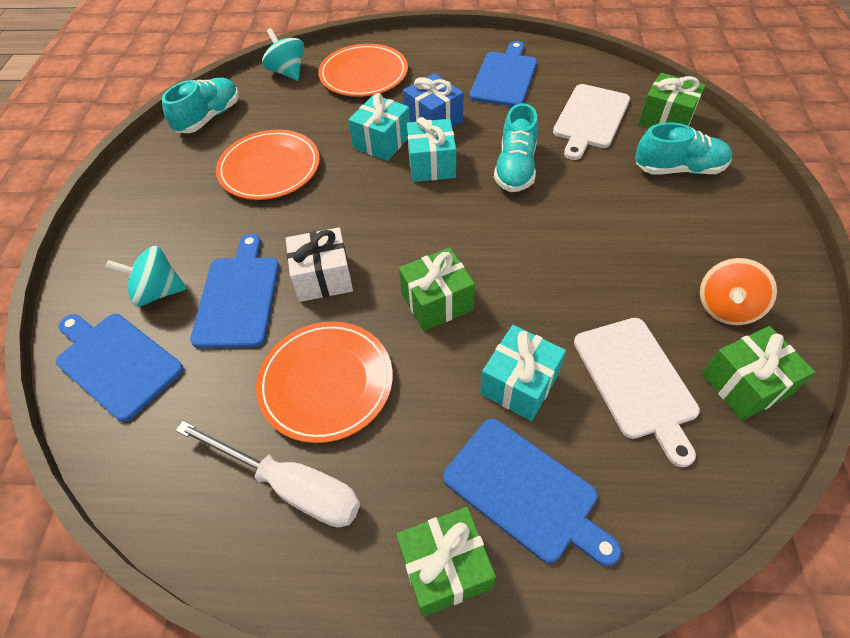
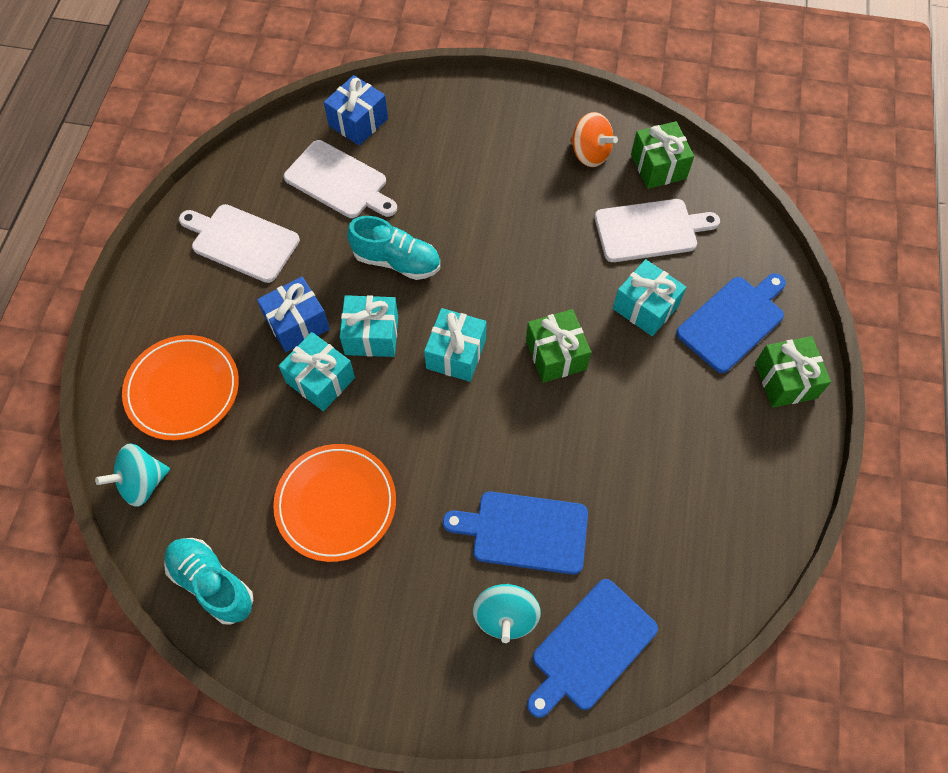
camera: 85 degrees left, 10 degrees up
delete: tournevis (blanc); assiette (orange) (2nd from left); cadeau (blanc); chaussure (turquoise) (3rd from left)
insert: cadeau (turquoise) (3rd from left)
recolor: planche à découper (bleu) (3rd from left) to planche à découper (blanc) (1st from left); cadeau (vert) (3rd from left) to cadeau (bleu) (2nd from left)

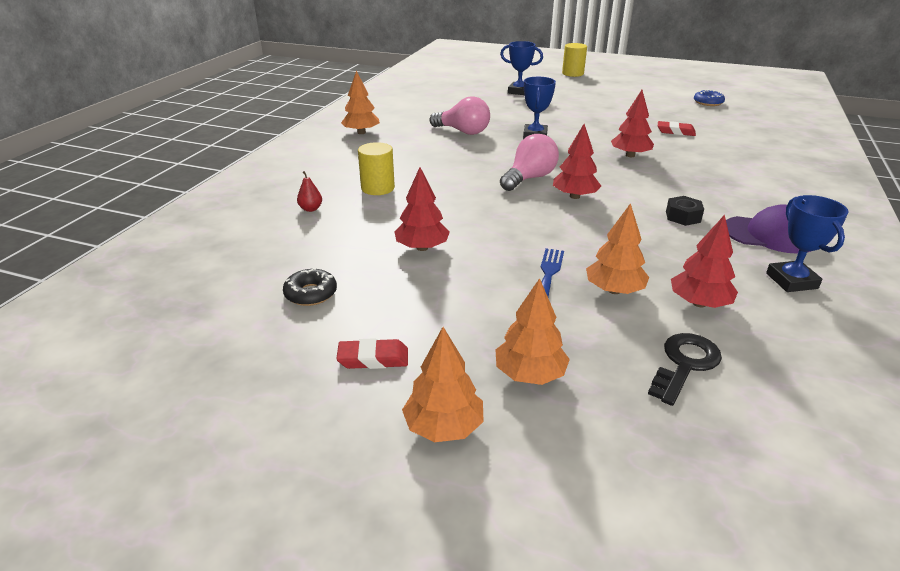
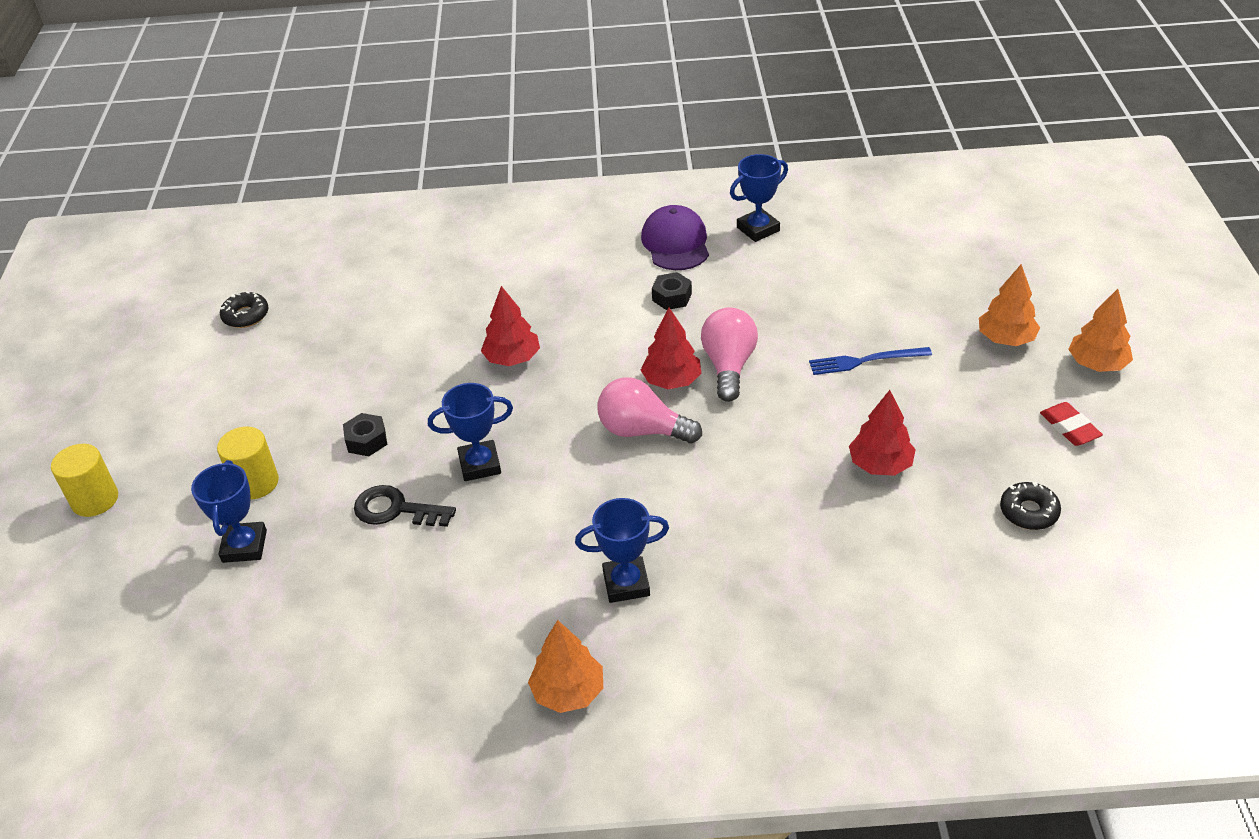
camera: 110 degrees left, 10 degrees up
delete: poire (rouge); arbre (orange) (4th from left); gomme (rouge) (2nd from left); arbre (rouge) (4th from left)
insert: écrou (noir) (1st from left); trophée (bleu) (3rd from left)
move: cylindre (jaune) (1st from left in the first image) to cylindre (jaune) (2nd from left); ampoule (rose) (1st from left in the first image) to ampoule (rose) (2nd from left); clé (noir)
recolor: beignet (bleu) to beignet (noir) (1st from left)

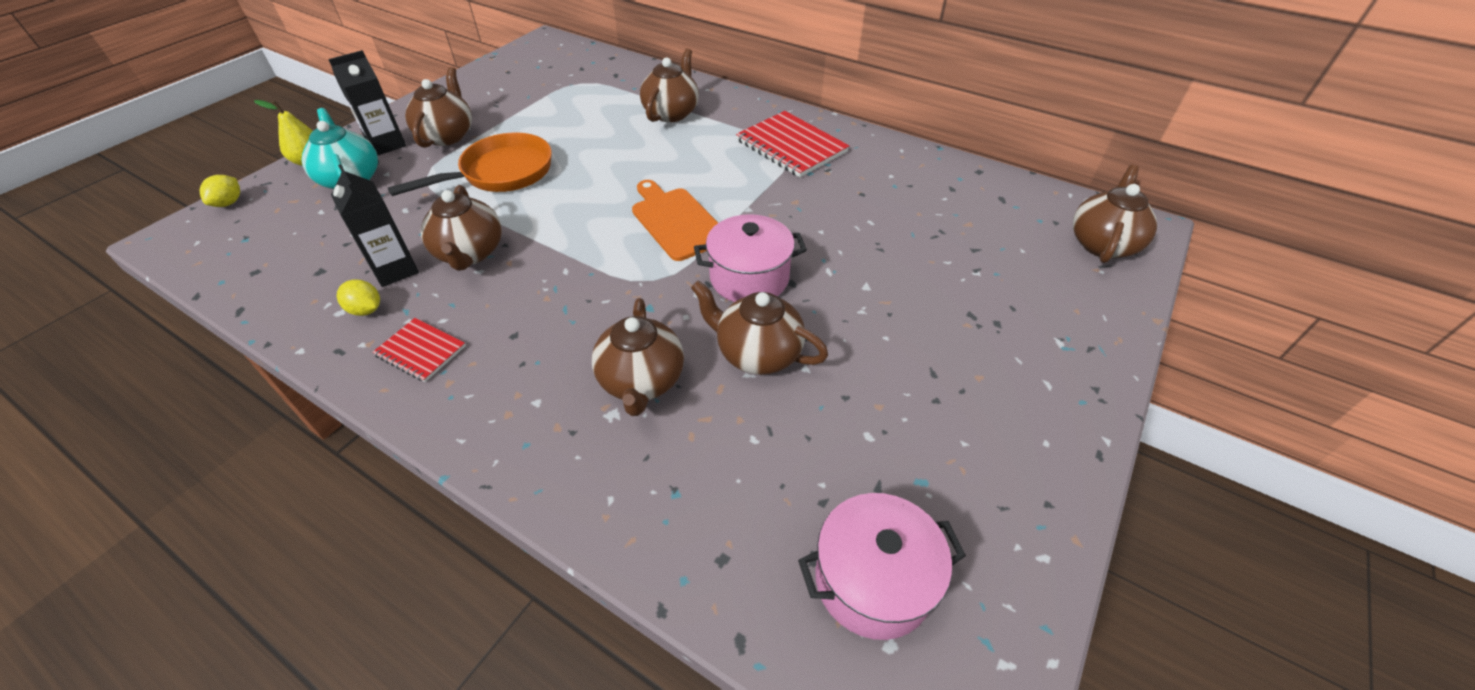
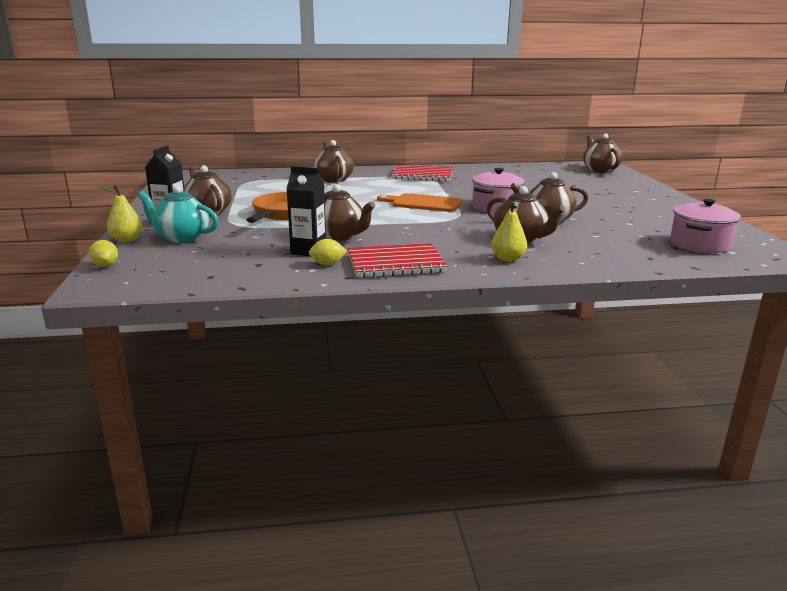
camera: 40 degrees left, 25 degrees down
insert: poire (jaune) (2nd from left)
resize: carnet (rouge) (1st from left) x1.77

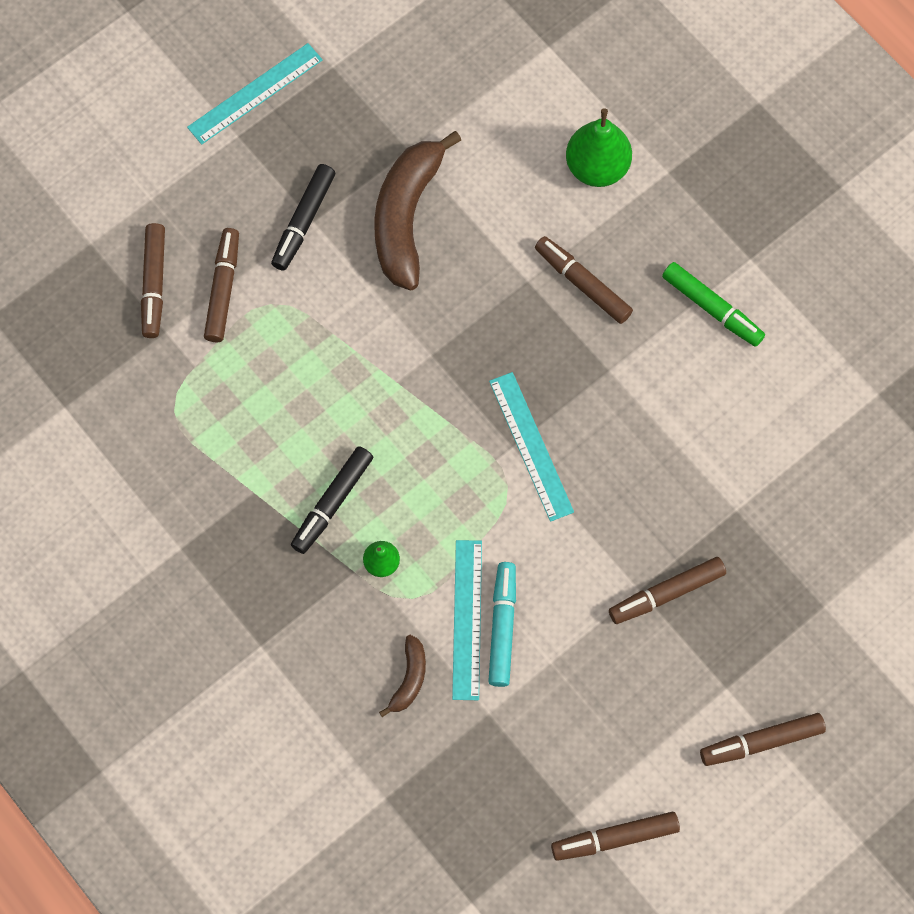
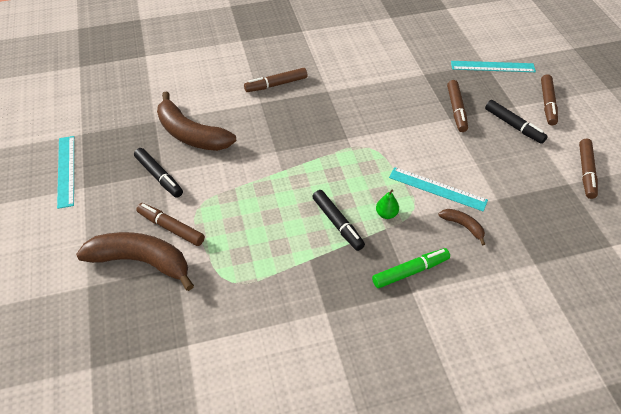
camera: 65 degrees left, 20 degrees down
delete: feutre (turquoise); poire (vert) (2nd from left)
insert: feutre (noir) (3rd from left)
move: règle (turquoise) (3rd from left); feutre (vert)
replace: feutre (marron) (1st from left) to banane (marron) (1st from left)

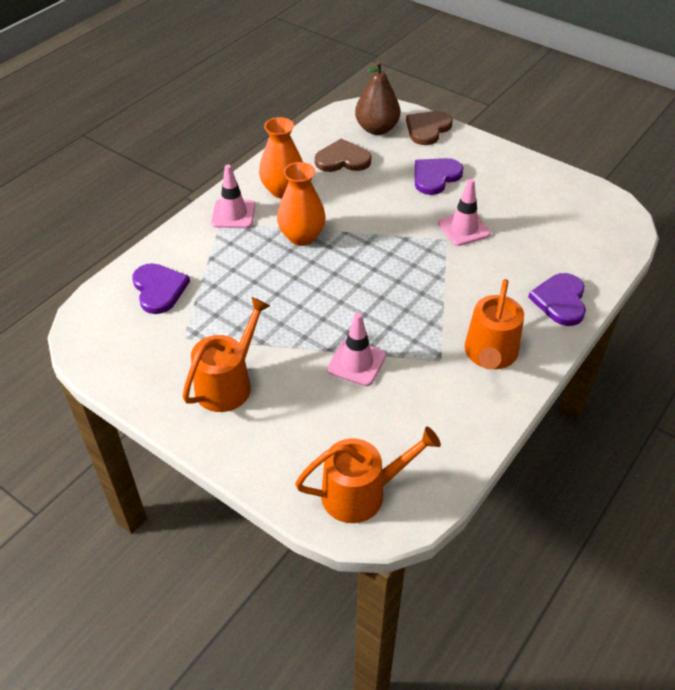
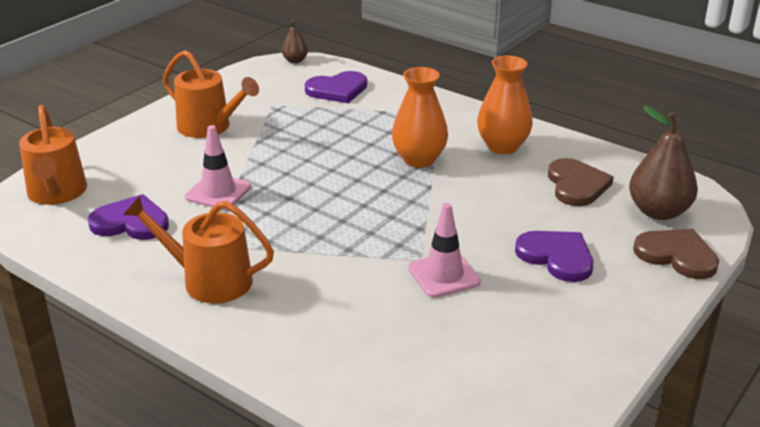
camera: 90 degrees right, 15 degrees down
delete: cône de chantier (rose) (1st from left)
insert: poire (marron) (1st from left)
move: cœur (violet) (3rd from left in the first image) to cœur (violet) (1st from left)

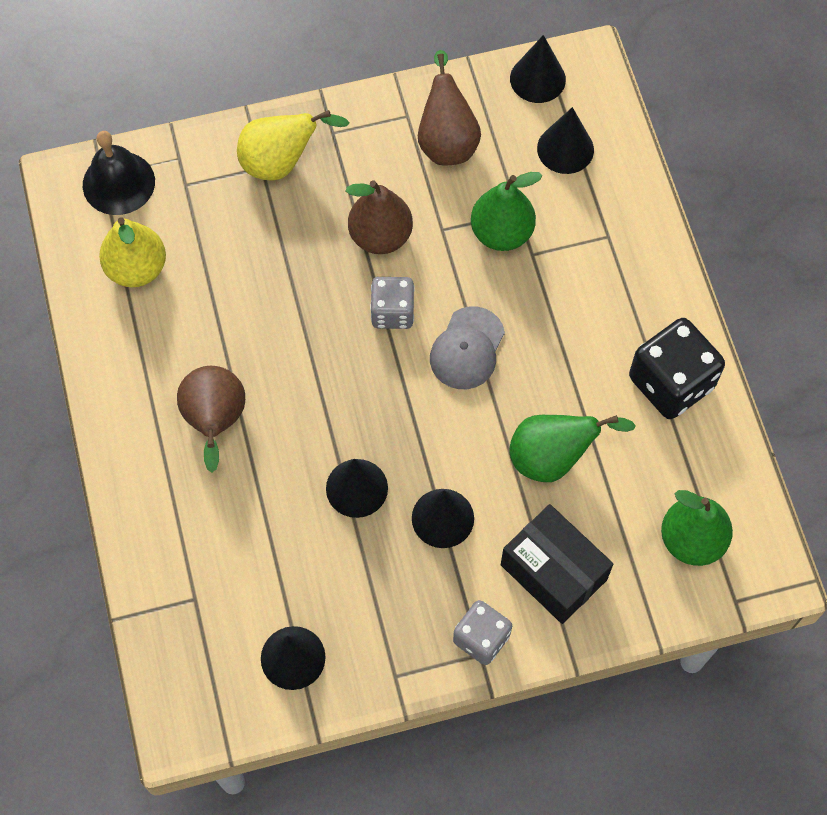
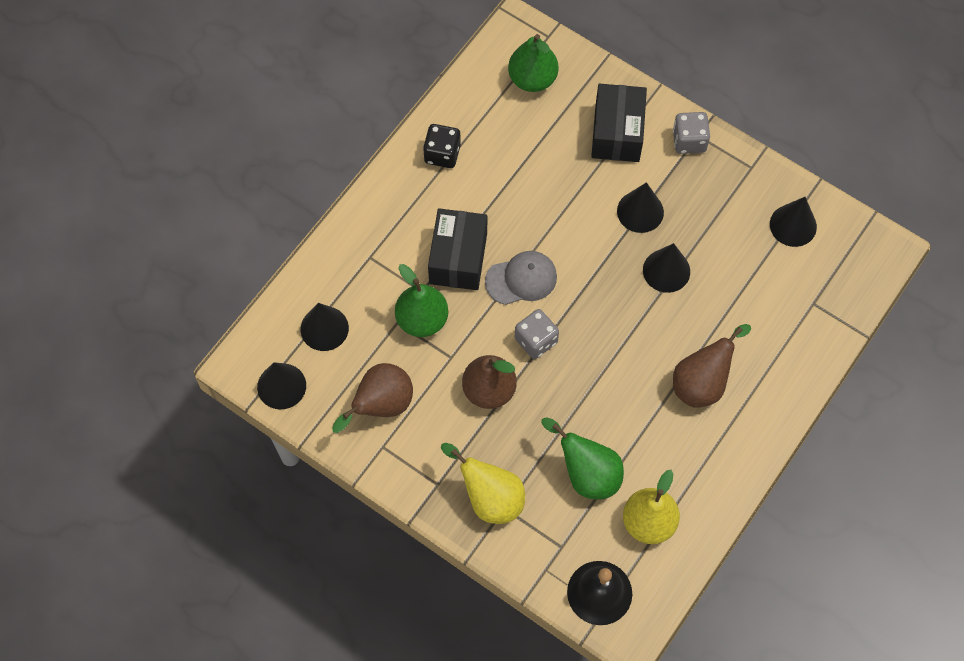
camera: 130 degrees left, 0 degrees up
insert: boîte (noir) (1st from left)
move: poire (vert) (2nd from left in the first image) to poire (vert) (3rd from left)
resize: dé (noir) x0.62

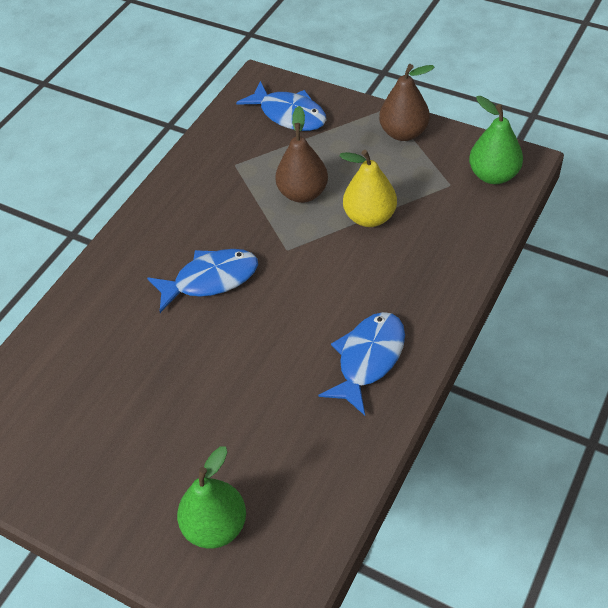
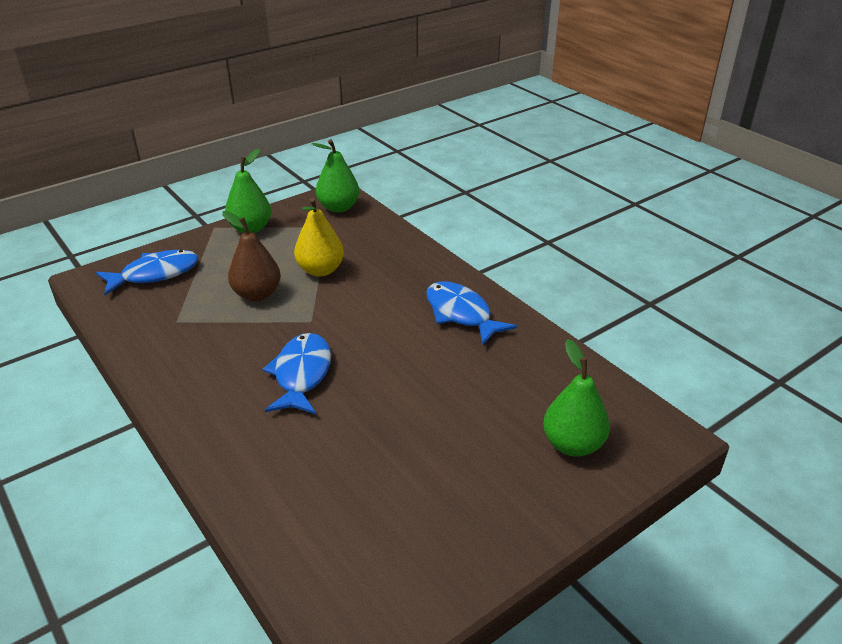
camera: 70 degrees left, 15 degrees down
recolor: poire (marron) (2nd from left) to poire (vert) (1st from left)

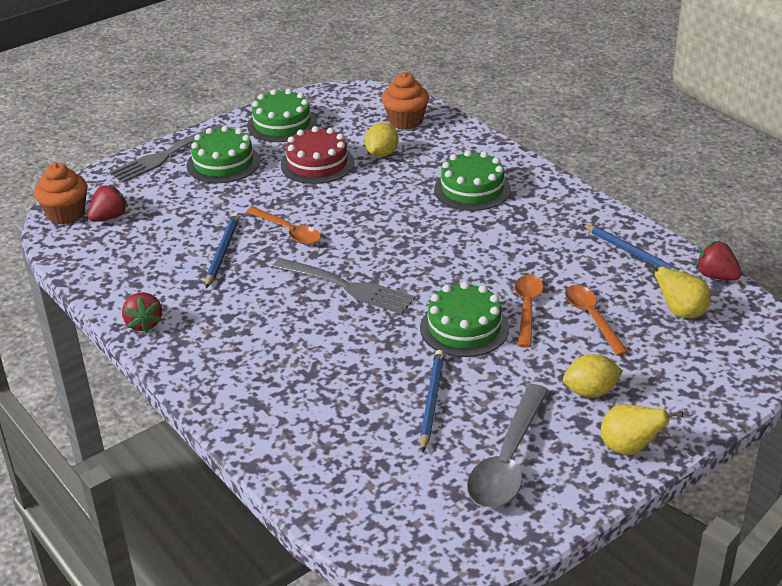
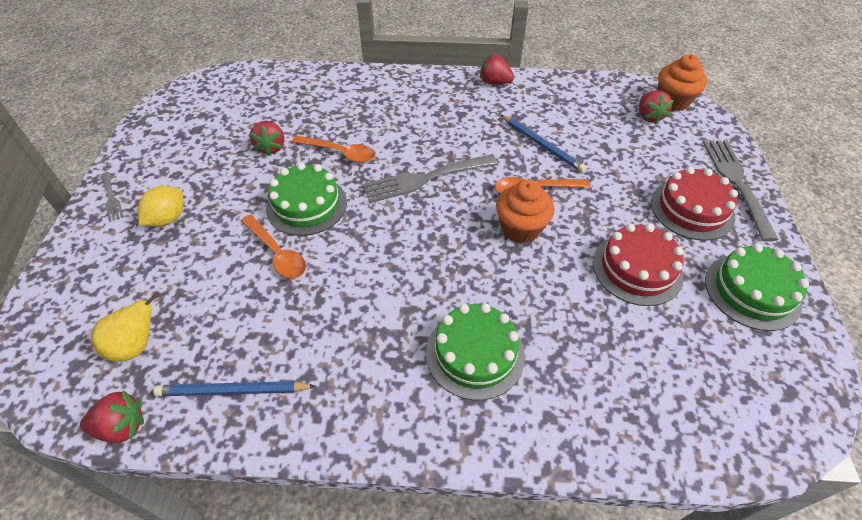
camera: 130 degrees right, 15 degrees up
delete: citron (jaune) (1st from left); cuillère (gris)
move: muffin (orange) (2nd from left in the first image) to muffin (orange) (1st from left); cuillère (orange) (3rd from left in the first image) to cuillère (orange) (2nd from left)
replace: crayon (bleu) (2nd from left) to fraise (rouge) (2nd from left); poire (jaune) (1st from left) to fourchette (gris) (1st from left)
recolor: gâteau (vert) (1st from left) to gâteau (rouge) (2nd from left)

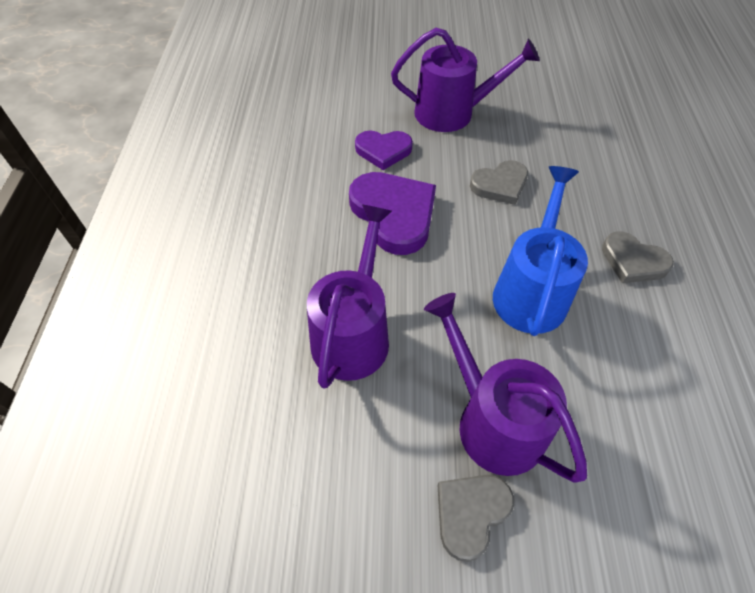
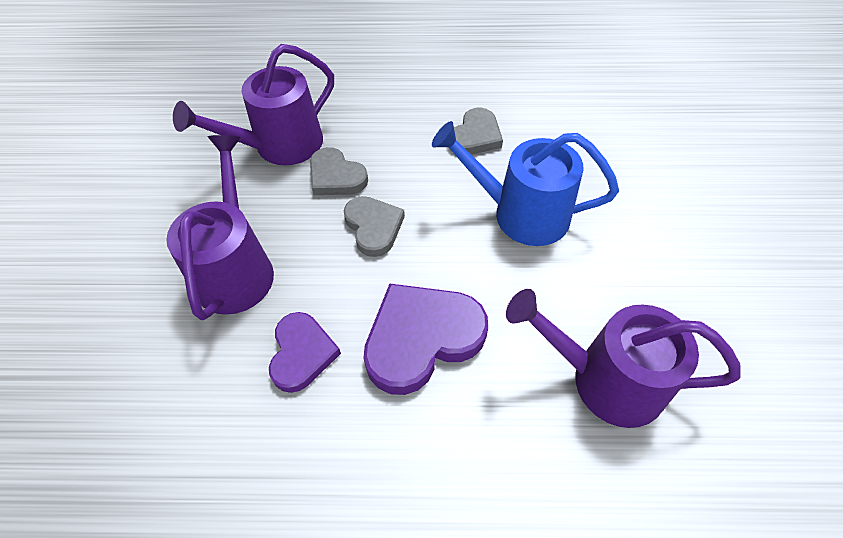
camera: 90 degrees left, 0 degrees up
move: arrosoir (violet) (3rd from left in the first image) to arrosoir (violet) (2nd from left); cœur (gris) (1st from left)

